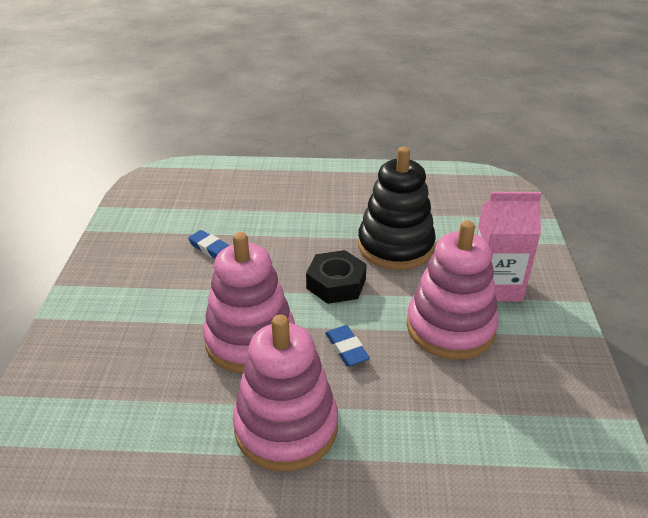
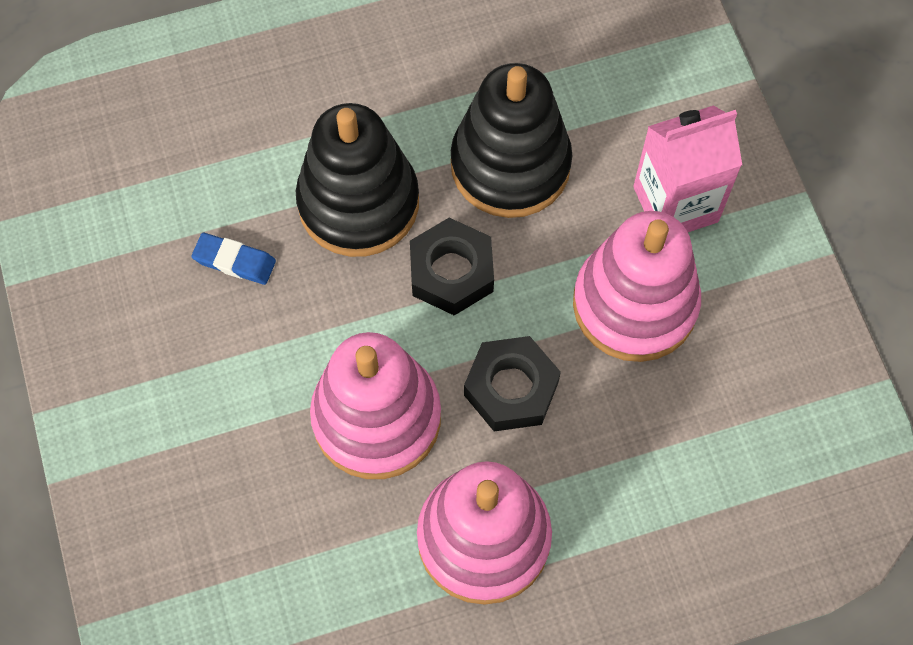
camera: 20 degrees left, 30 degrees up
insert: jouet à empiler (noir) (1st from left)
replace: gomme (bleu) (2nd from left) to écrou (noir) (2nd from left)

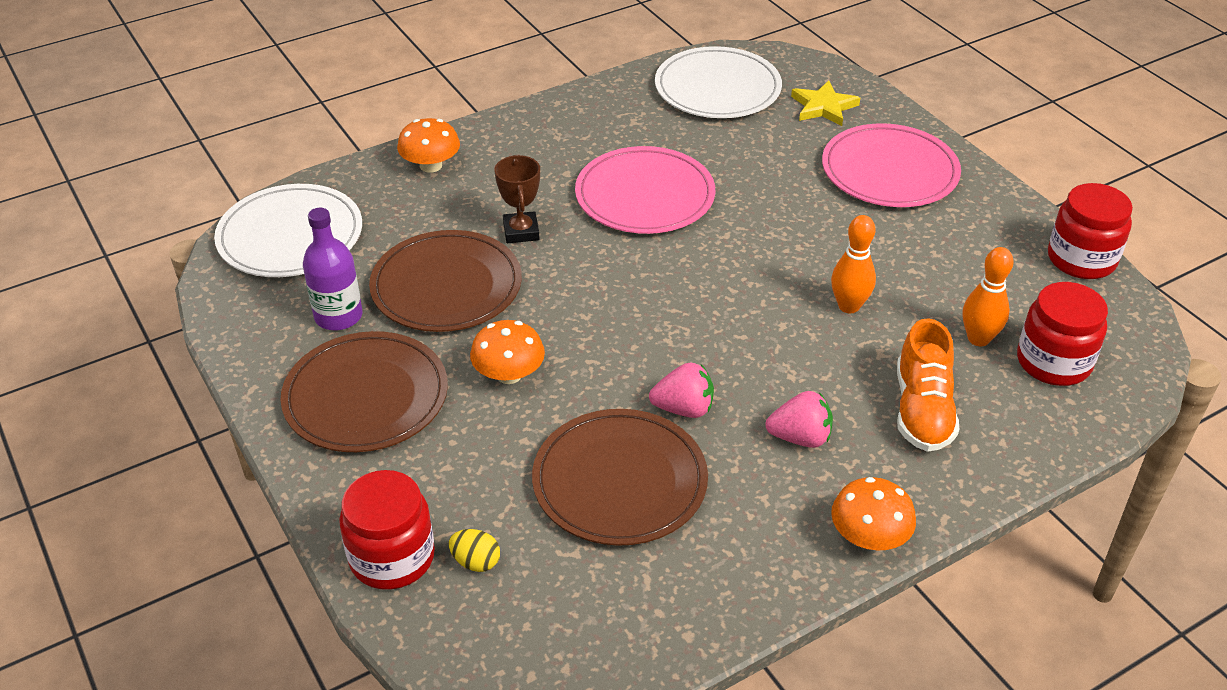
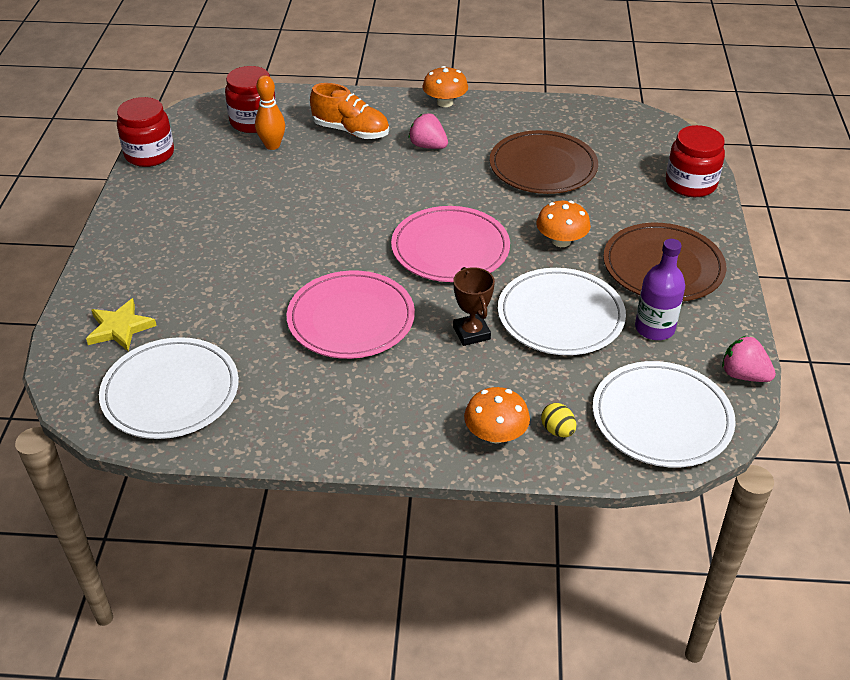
camera: 145 degrees left, 0 degrees up
delete: quille (orange) (1st from left)
move: œuf (jaune); fraise (rose) (1st from left in the first image) to fraise (rose) (2nd from left); assiette (rose) (2nd from left)
recolor: assiette (marron) (2nd from left) to assiette (blanc) (2nd from left)
rotate: trophée (marron) 45 degrees counterclockwise; chaussure (orange) 75 degrees clockwise

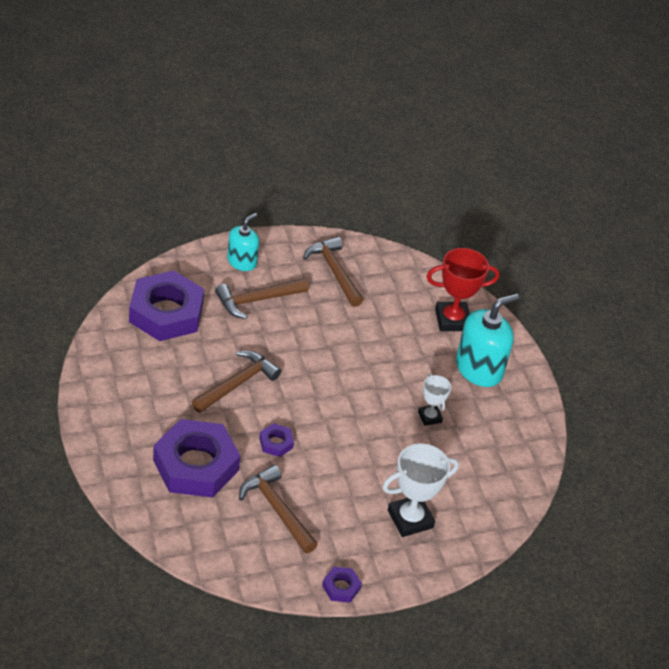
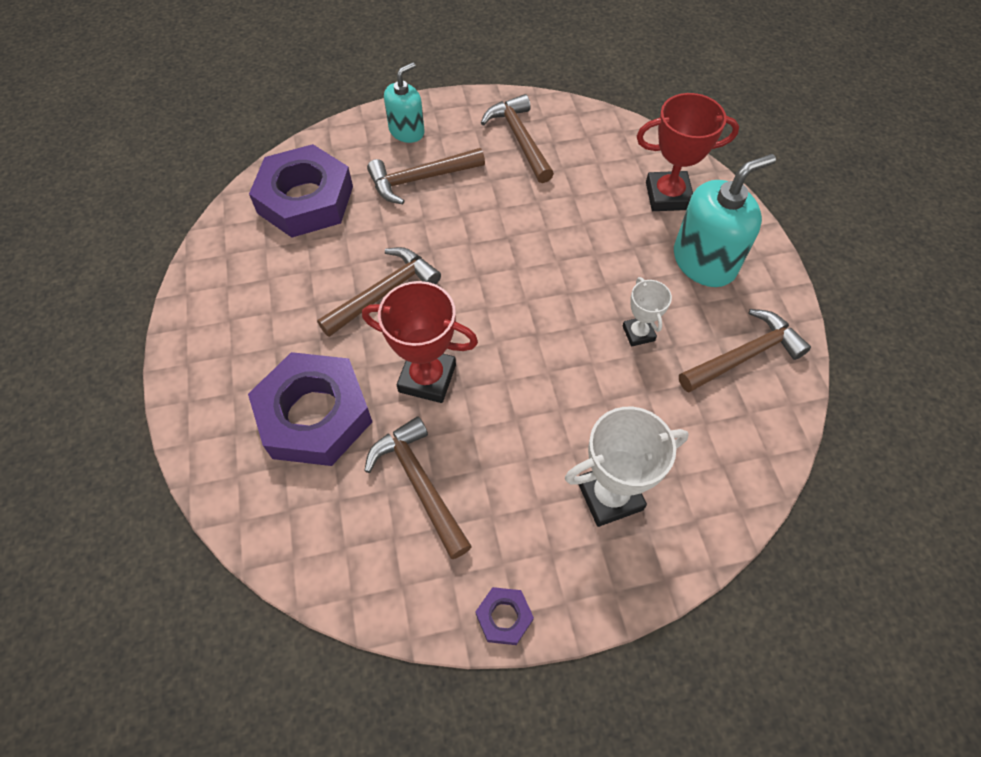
camera: 10 degrees right, 15 degrees up
insert: marteau (marron) (5th from left)
replace: écrou (violet) (3rd from left) to trophée (rouge) (1st from left)

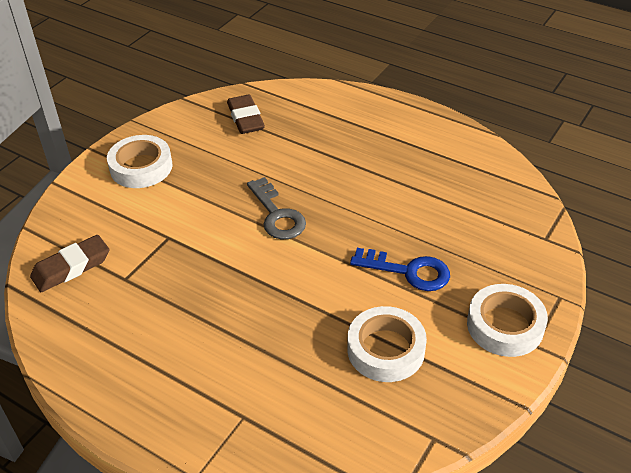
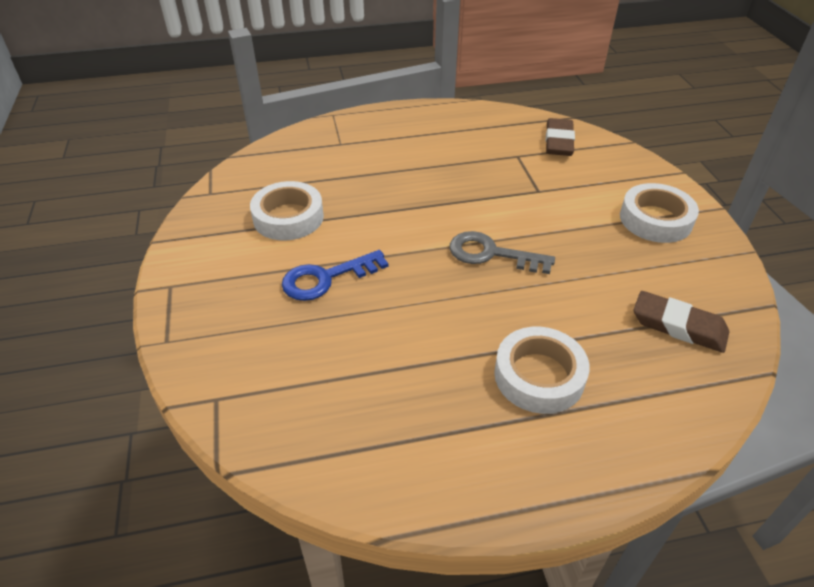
camera: 135 degrees right, 0 degrees up
move: ruban adhésif (blanc) (3rd from left in the first image) to ruban adhésif (blanc) (2nd from left)

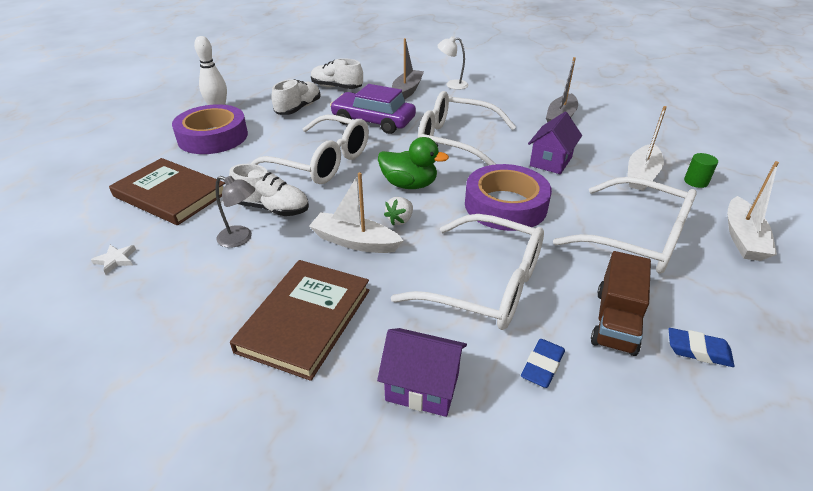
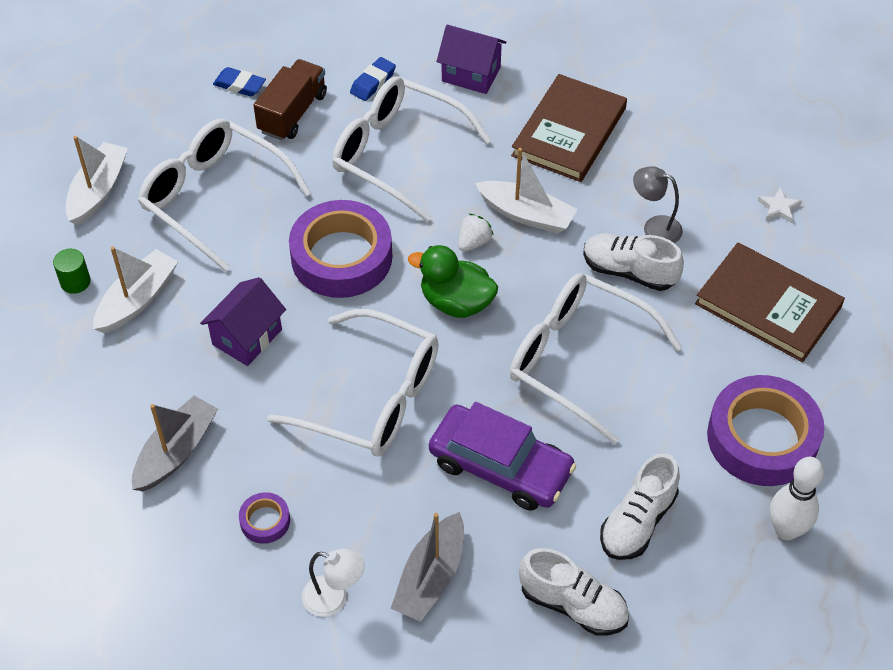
camera: 175 degrees left, 15 degrees up
insert: ruban adhésif (violet) (1st from left)

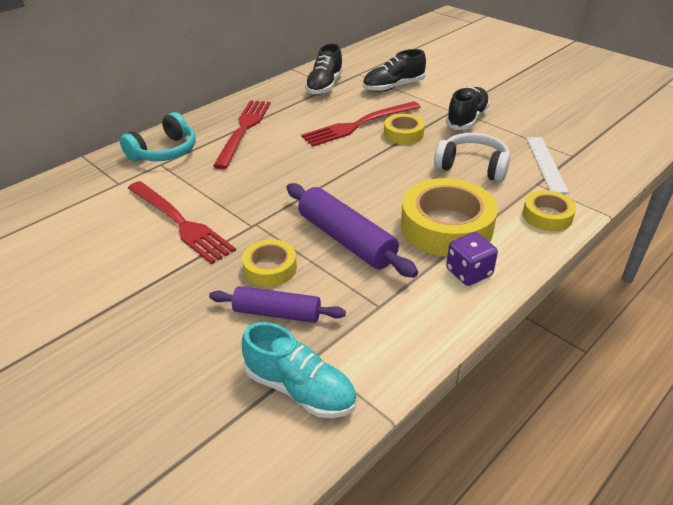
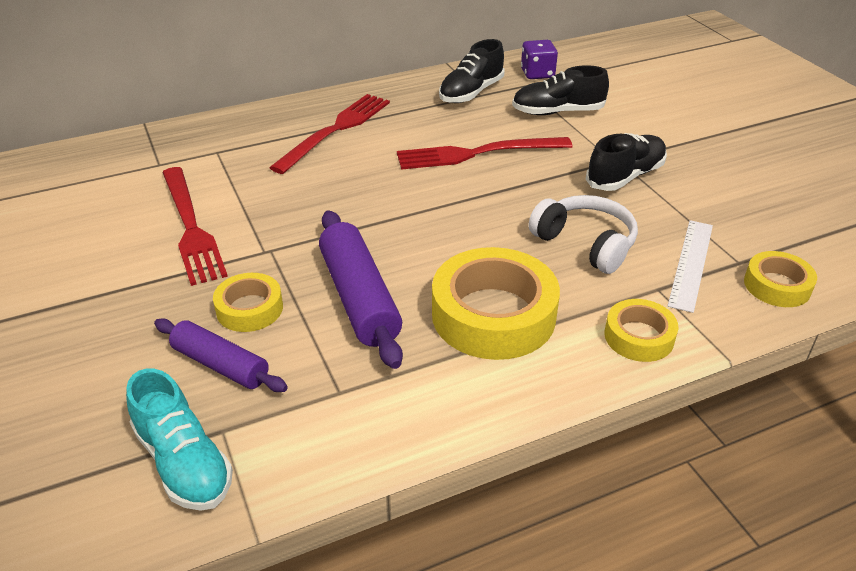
camera: 20 degrees right, 0 degrees up
delete: casque audio (turquoise)
move: ruban adhésif (jaune) (2nd from left in the first image) to ruban adhésif (jaune) (4th from left); dé (violet)

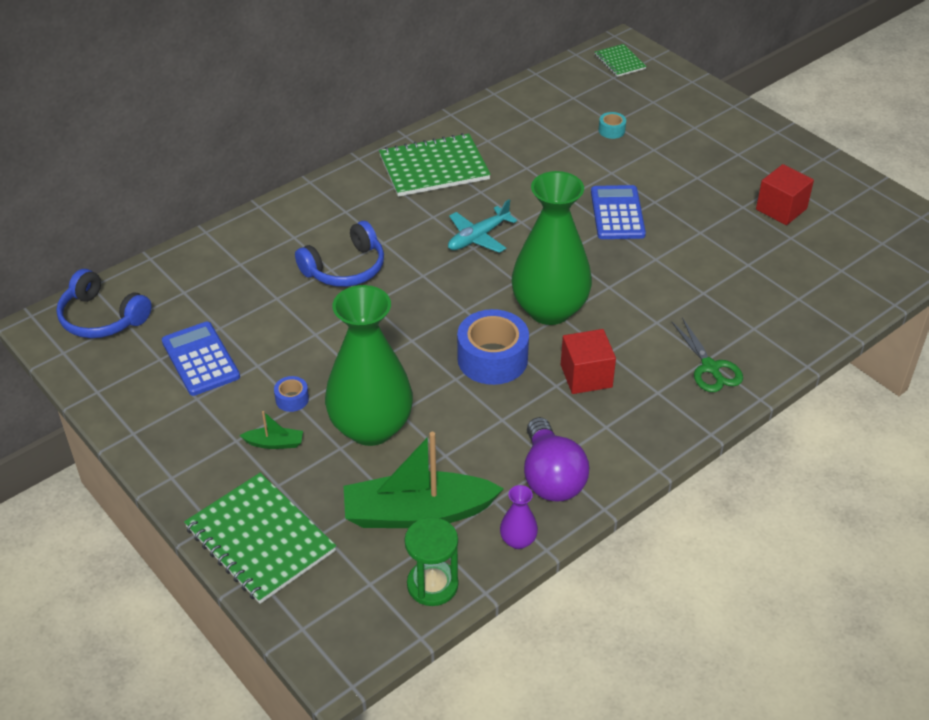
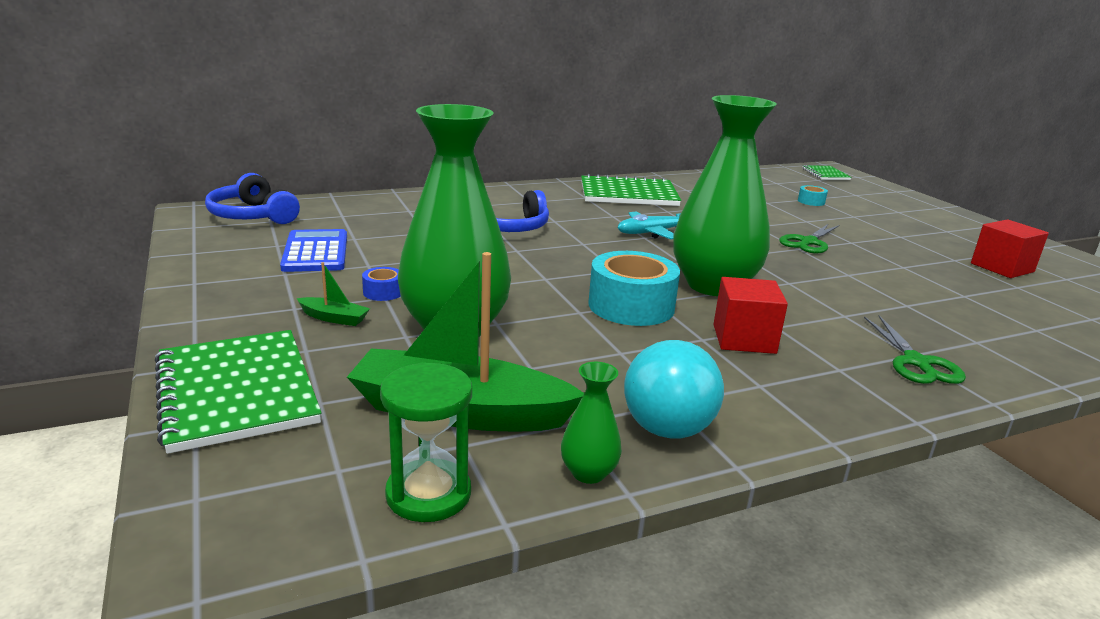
camera: 15 degrees right, 20 degrees down
replace: calculatrice (bleu) (2nd from left) to ciseaux (vert) (1st from left)
recolor: ruban adhésif (bleu) (2nd from left) to ruban adhésif (turquoise) (1st from left); vase (violet) to vase (vert) (2nd from left); ampoule (violet) to ampoule (turquoise)

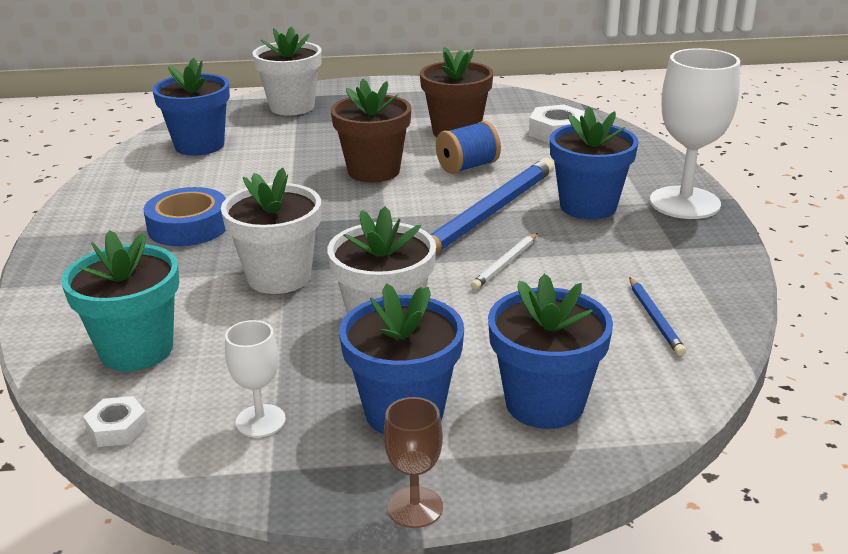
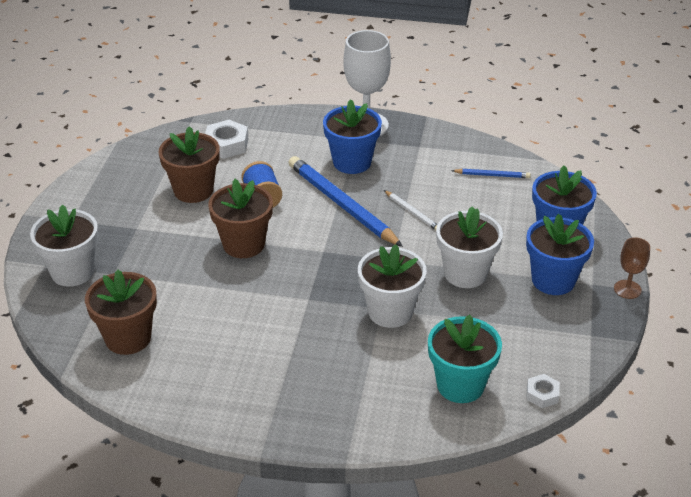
camera: 75 degrees left, 10 degrees up
delete: ruban adhésif (bleu); verre à pied (blanc) (1st from left)
recolor: pot de fleurs (bleu) (1st from left) to pot de fleurs (marron) (1st from left)

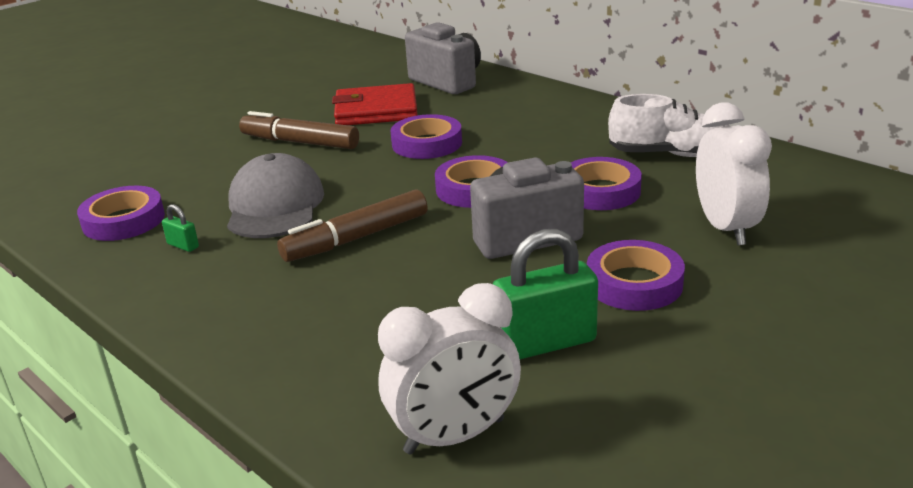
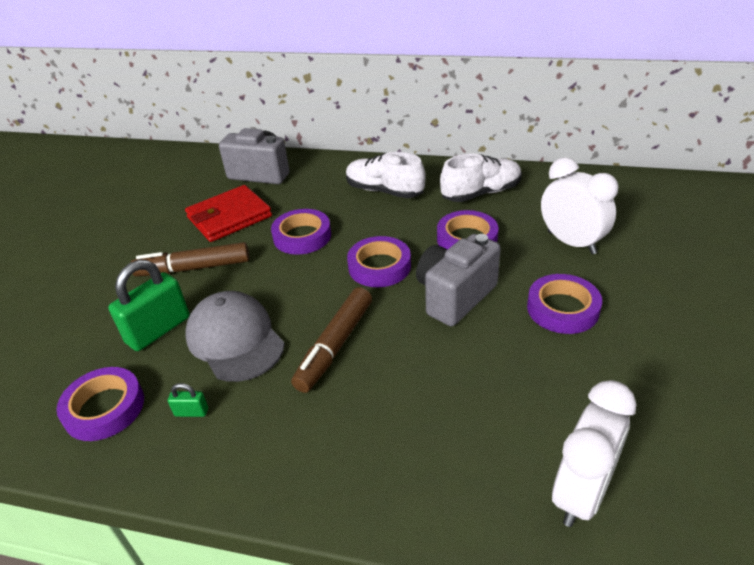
camera: 30 degrees left, 10 degrees up
insert: chaussure (blanc) (1st from left)
move: cadenas (vert) (2nd from left in the first image) to cadenas (vert) (1st from left)

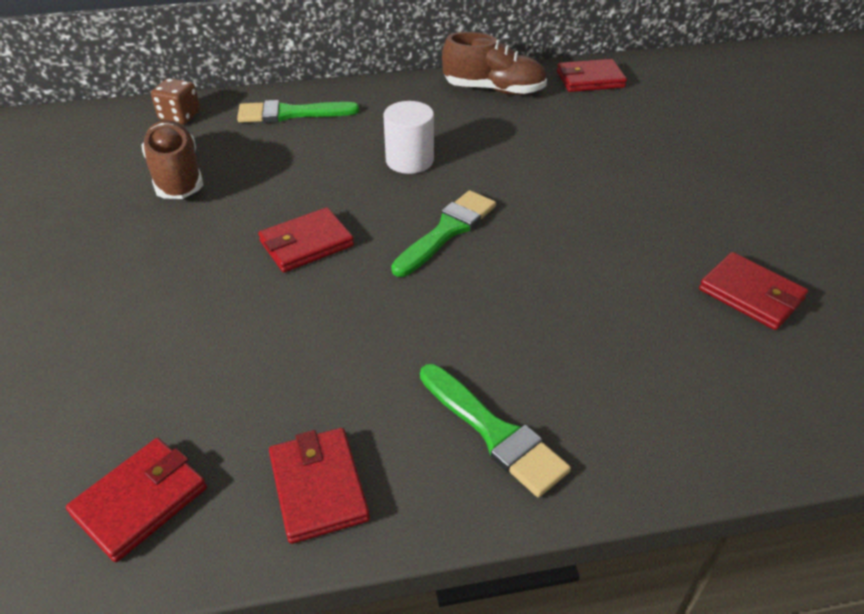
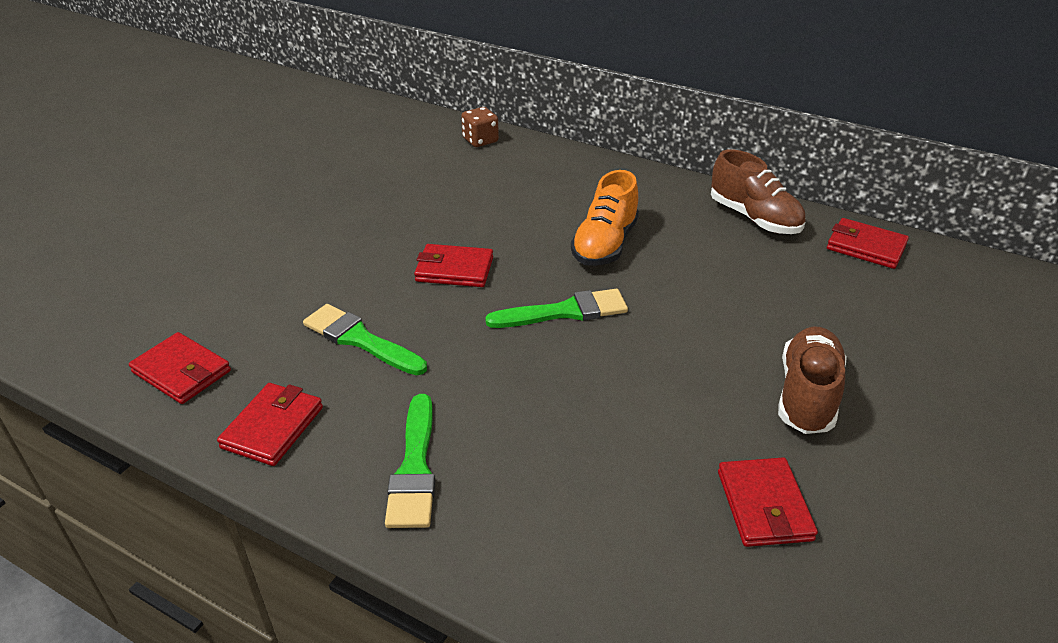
camera: 40 degrees right, 5 degrees down
move: chaussure (marron) (1st from left in the first image) to chaussure (marron) (2nd from left); pinceau (vert) (1st from left)
replace: cylindre (blanc) to chaussure (orange)
rotate: portefeuille (rouge) (1st from left) 45 degrees clockwise

